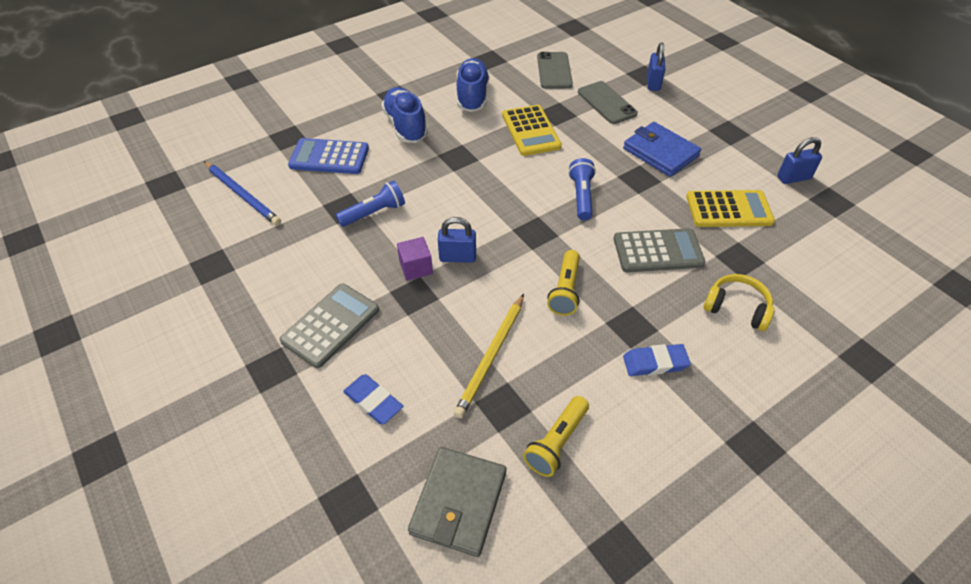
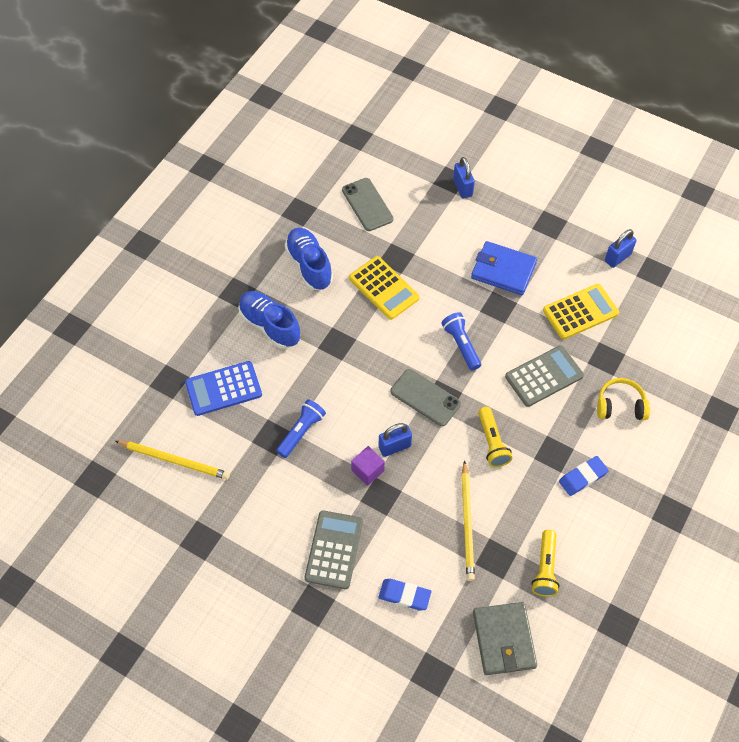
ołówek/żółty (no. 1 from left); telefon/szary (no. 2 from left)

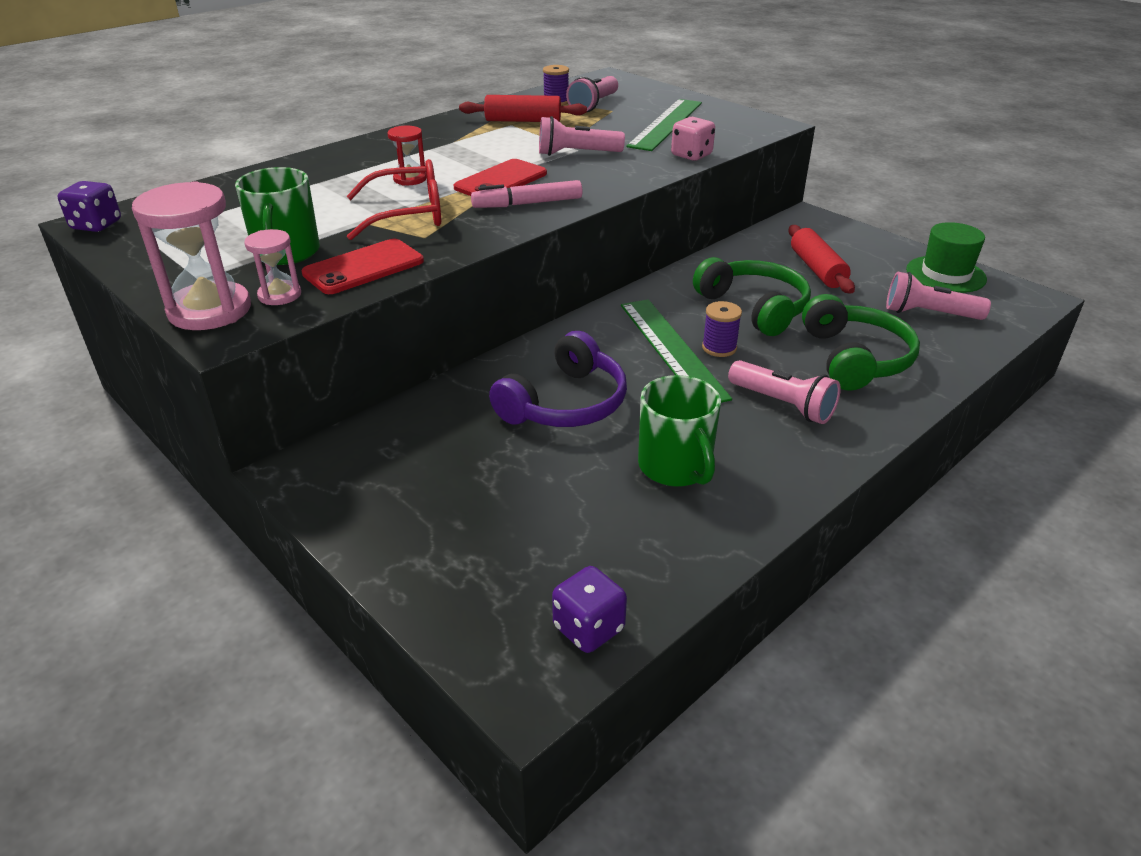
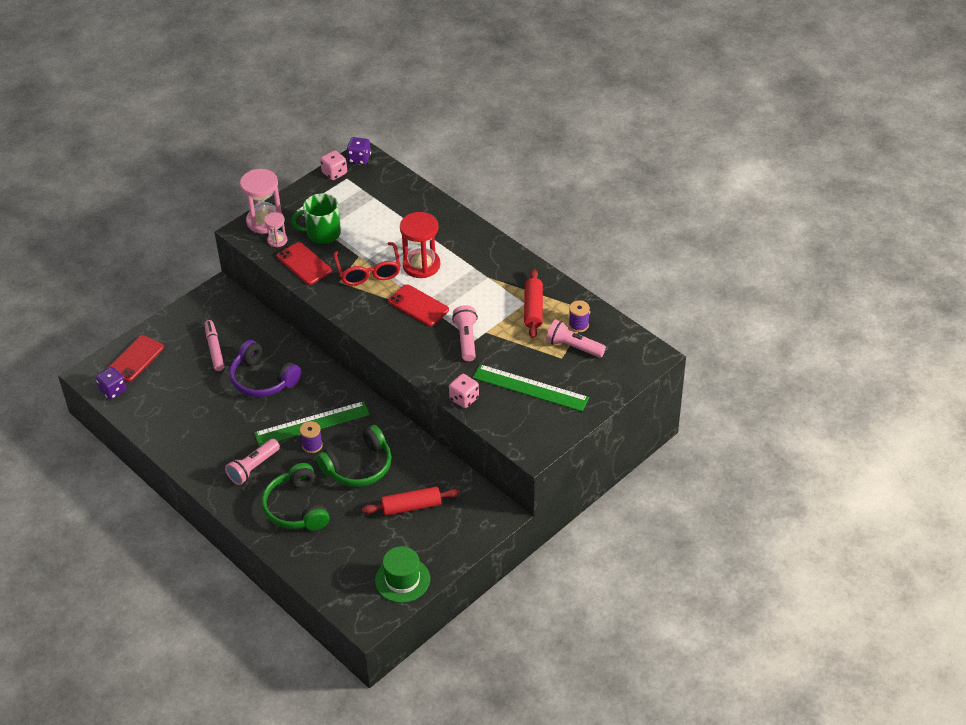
telefon/czerwony (no. 1 from left); flamaster/różowy; słuchawki/zielony (no. 1 from left); kostka do gry/różowy (no. 1 from left); klepsydra/czerwony; kubek/zielony (no. 2 from left in the first image); latarka/różowy (no. 4 from left in the first image)

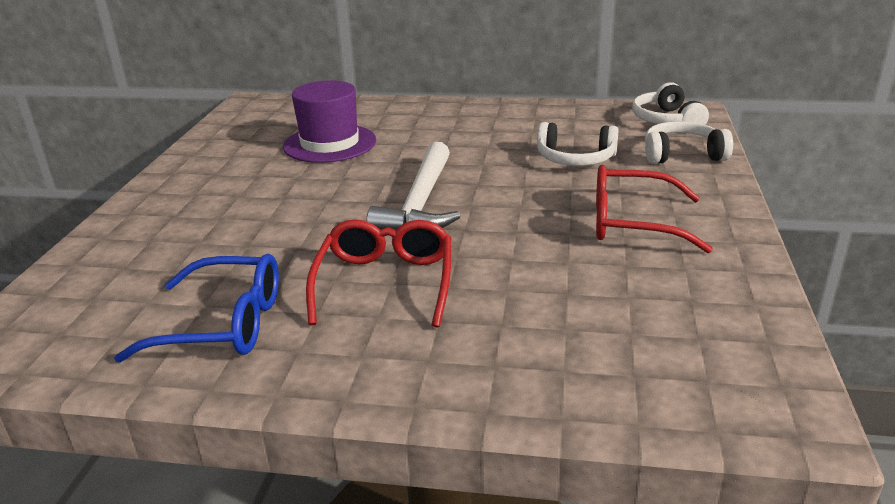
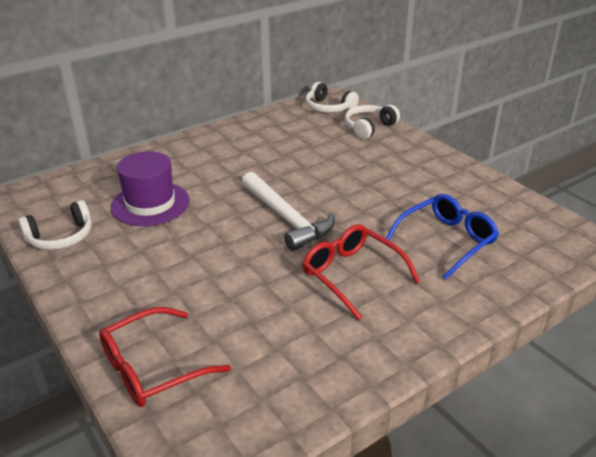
słuchawki/biały (no. 1 from left); okulary/czerwony (no. 1 from left); okulary/niebieski

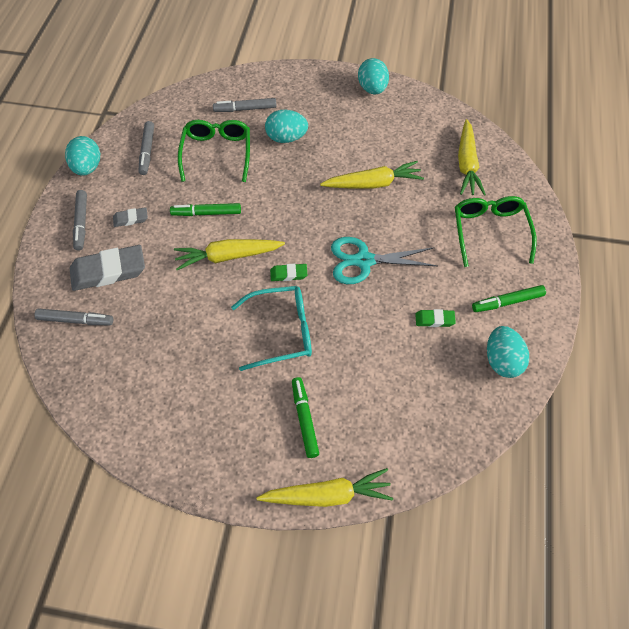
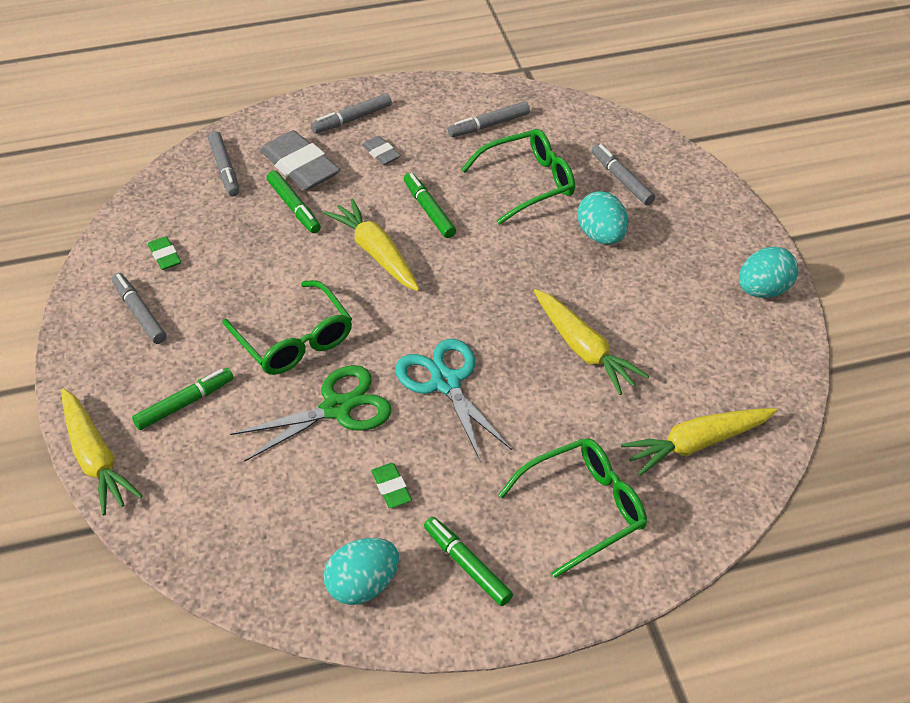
flamaster/szary (no. 1 from left); gumka do mazania/zielony (no. 1 from left); okulary/zielony (no. 1 from left); nożyczki/zielony; flamaster/zielony (no. 2 from left); jajko/turkusowy (no. 1 from left in the first image)

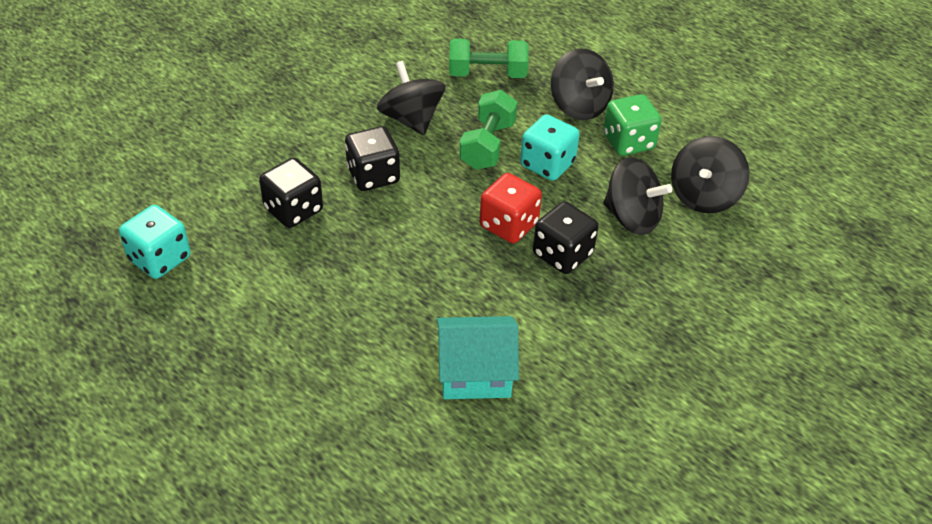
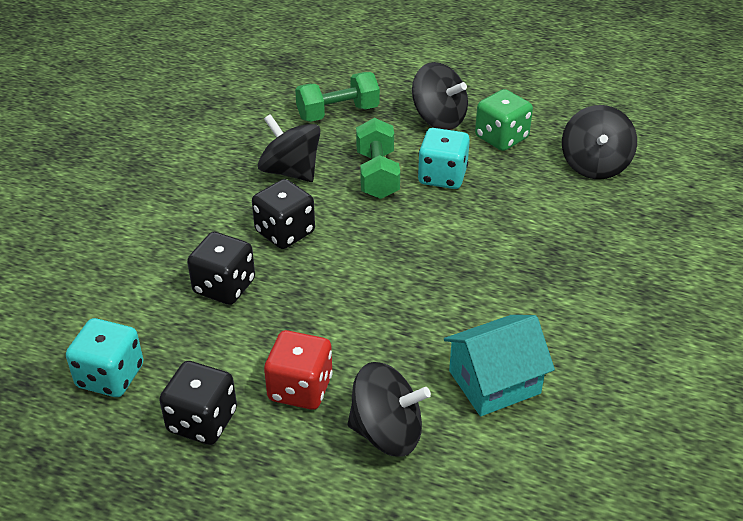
kostka do gry/czarny (no. 1 from left); kostka do gry/czerwony; bączek/czarny (no. 2 from left)

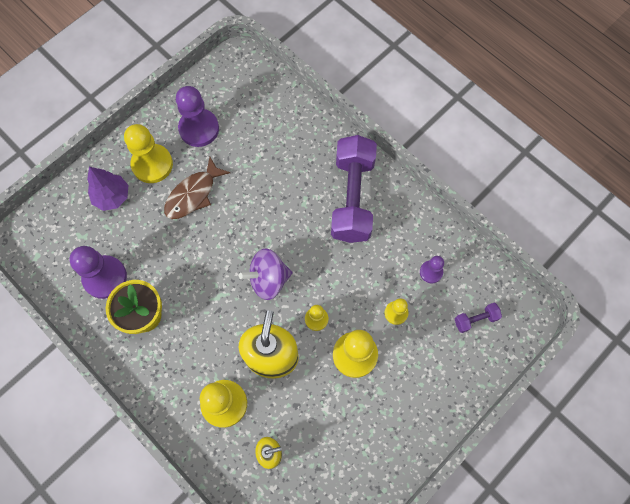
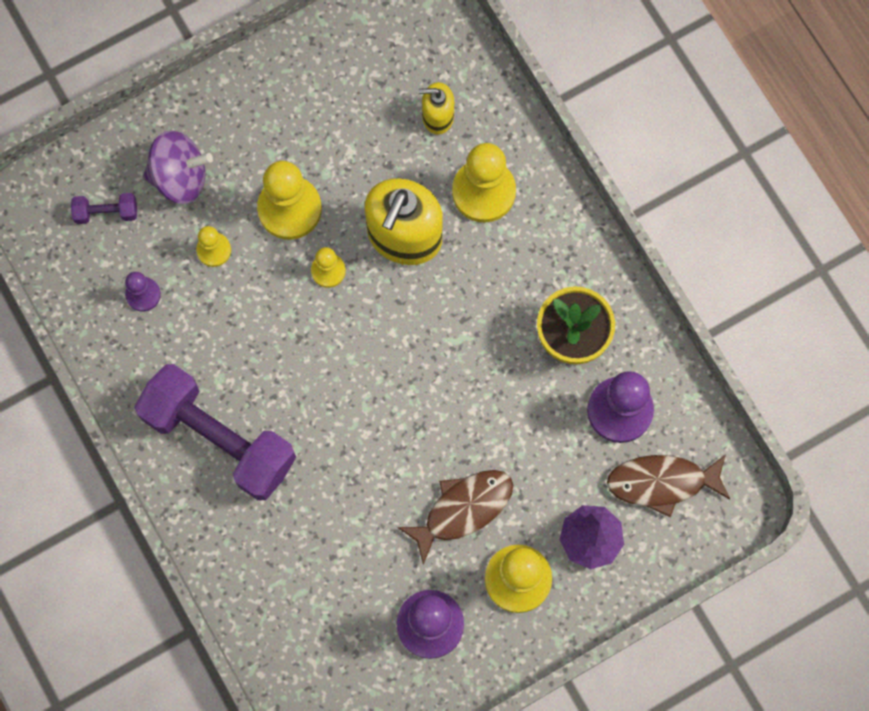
hantel/fioletowy (no. 2 from left); bączek/fioletowy; ryba/brązowy (no. 2 from left)

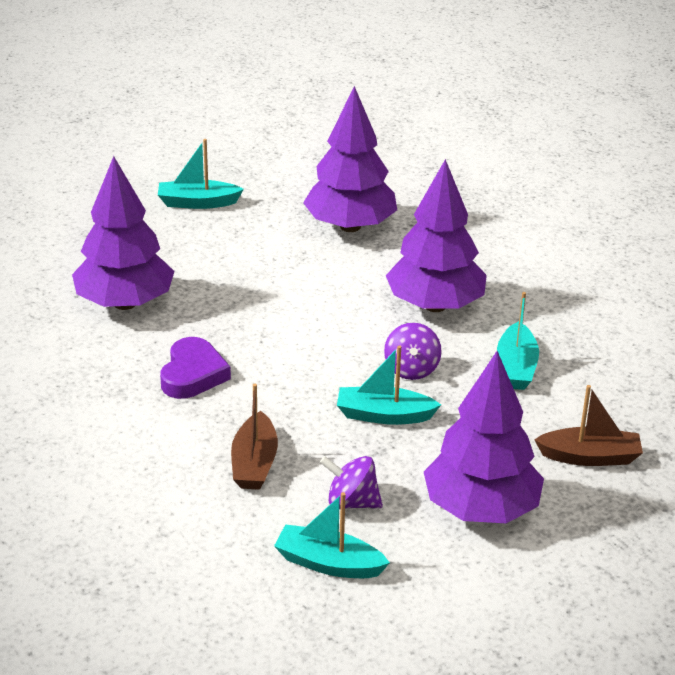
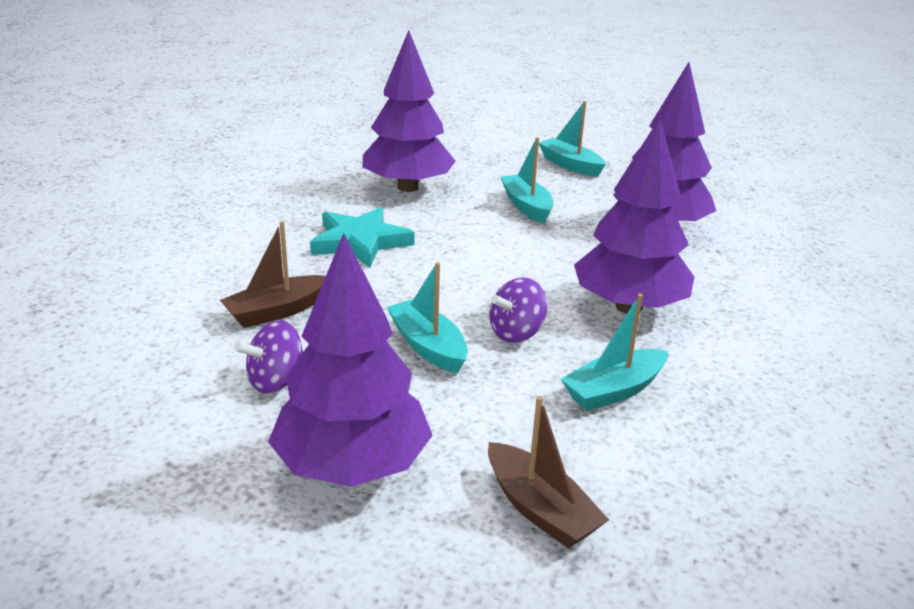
bączek/fioletowy (no. 1 from left); gwiazda/turkusowy; łódka/turkusowy (no. 2 from left)

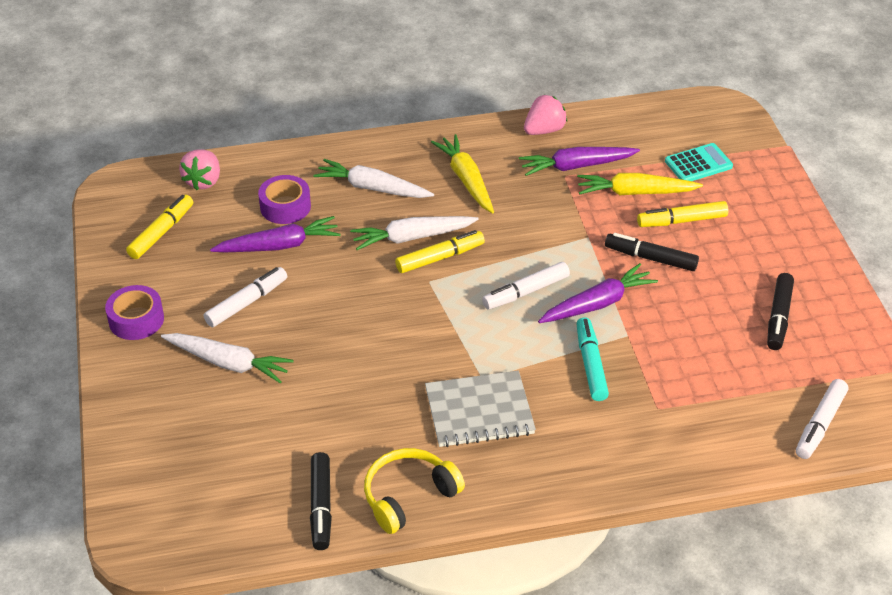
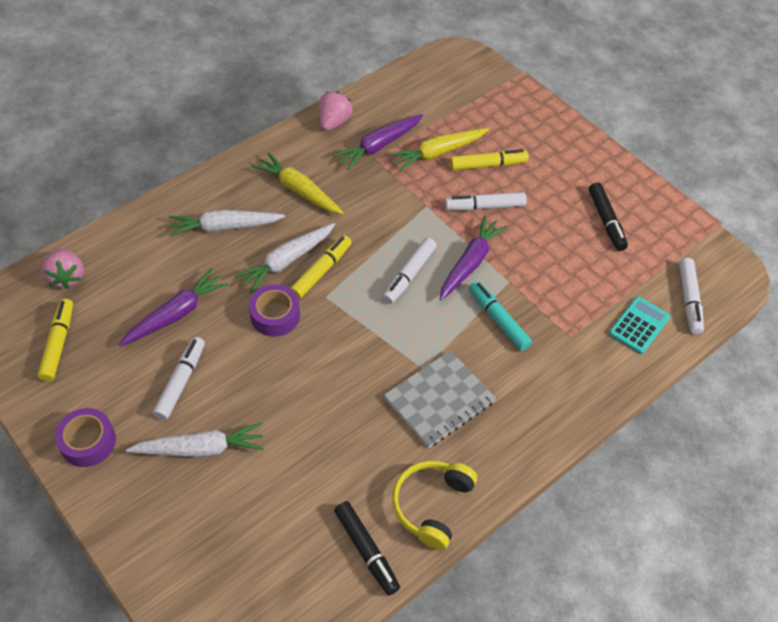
taśma klejąca/fioletowy (no. 2 from left); flamaster/biały (no. 3 from left); flamaster/żółty (no. 3 from left); kalkulator/turkusowy

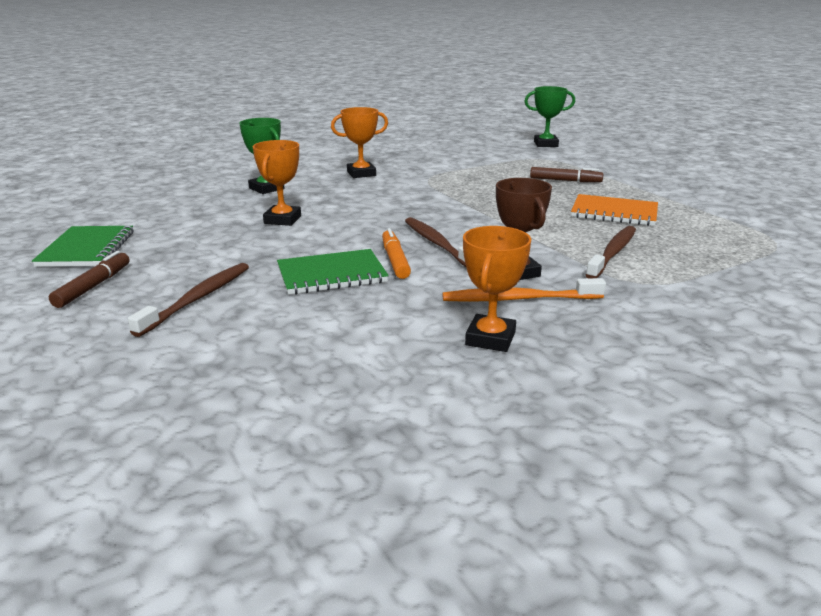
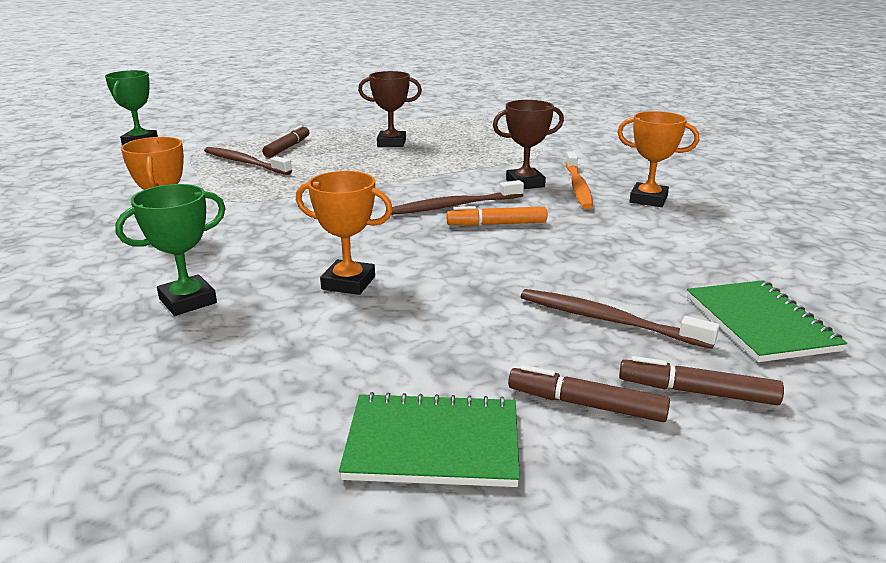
szczoteczka do zębów/brązowy (no. 1 from left); puchar/brązowy (no. 1 from left); flamaster/brązowy (no. 3 from left); zeszyt/zielony (no. 2 from left)

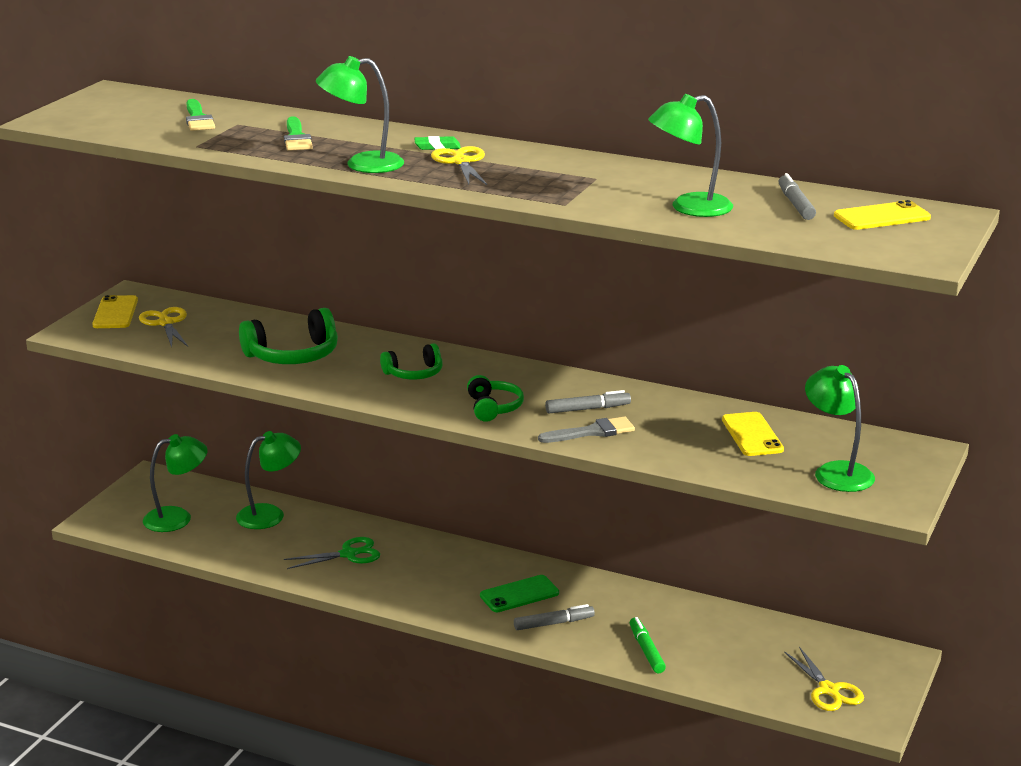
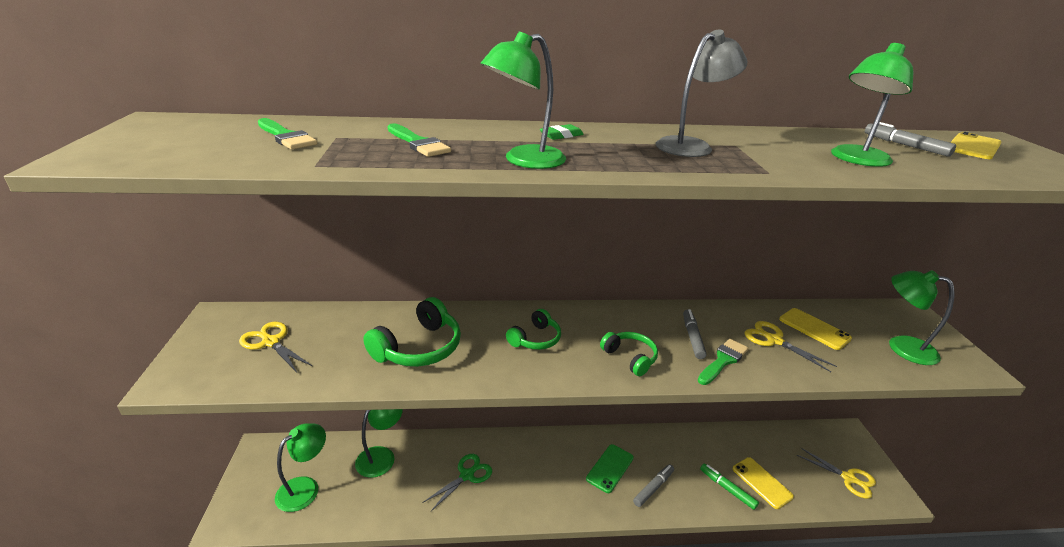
lampka/szary; flamaster/szary (no. 2 from left); pędzel/zielony (no. 3 from left); telefon/żółty (no. 1 from left); nożyczki/żółty (no. 2 from left)

